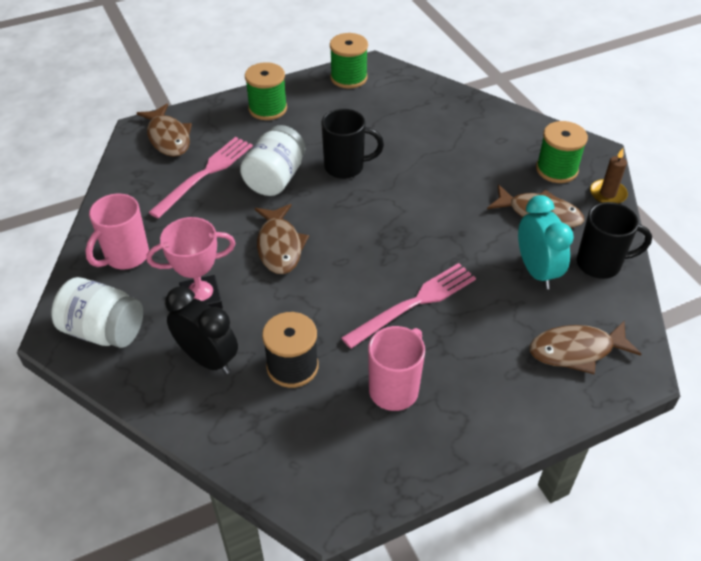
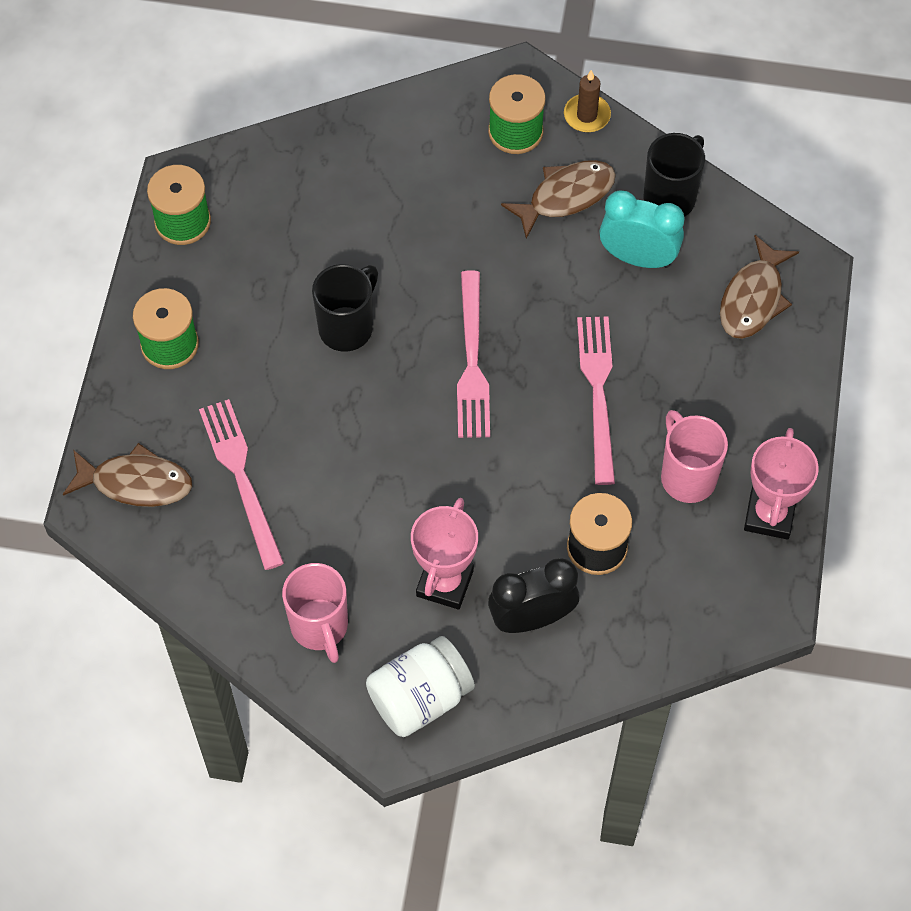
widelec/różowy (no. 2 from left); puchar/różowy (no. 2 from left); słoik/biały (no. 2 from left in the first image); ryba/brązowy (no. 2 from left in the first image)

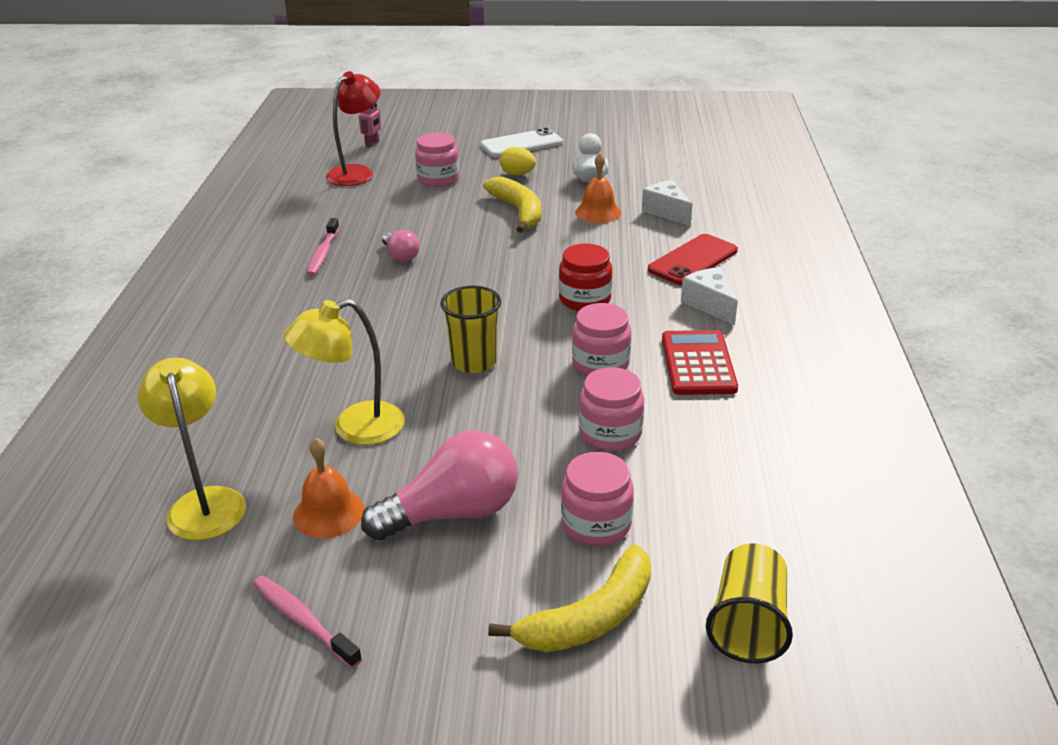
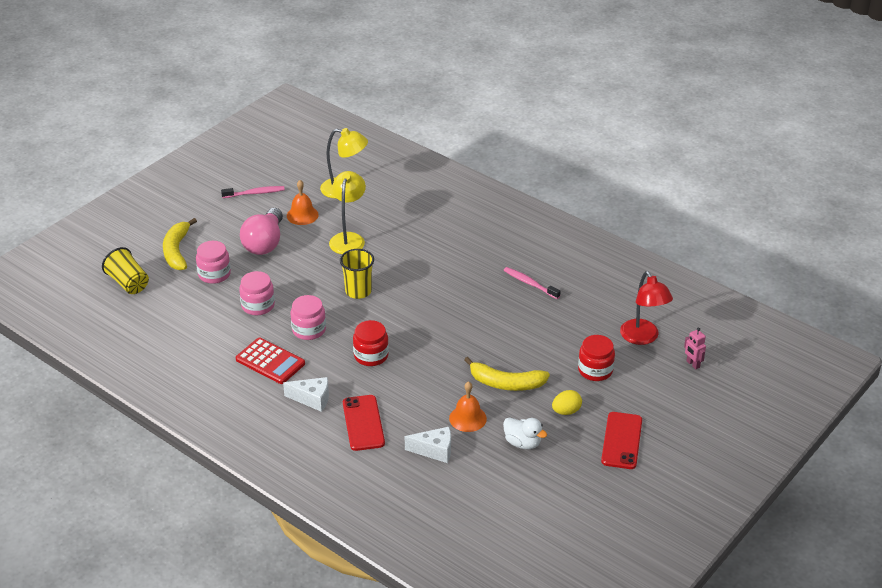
słoik/czerwony (no. 2 from left); telefon/czerwony (no. 2 from left); żarówka/różowy (no. 1 from left in the first image)

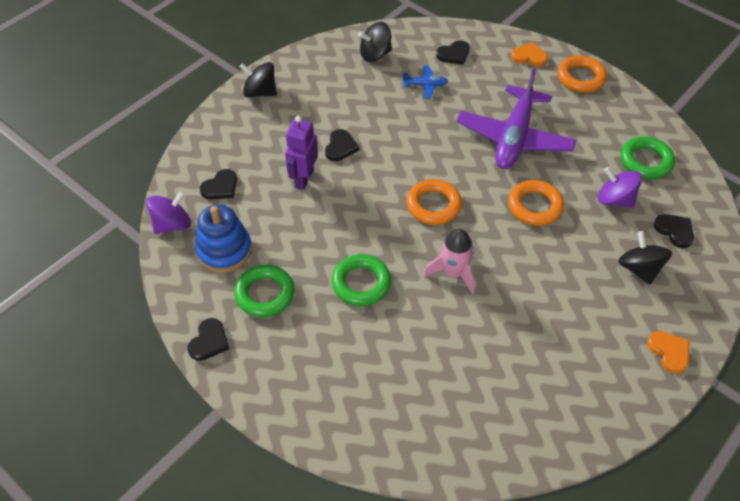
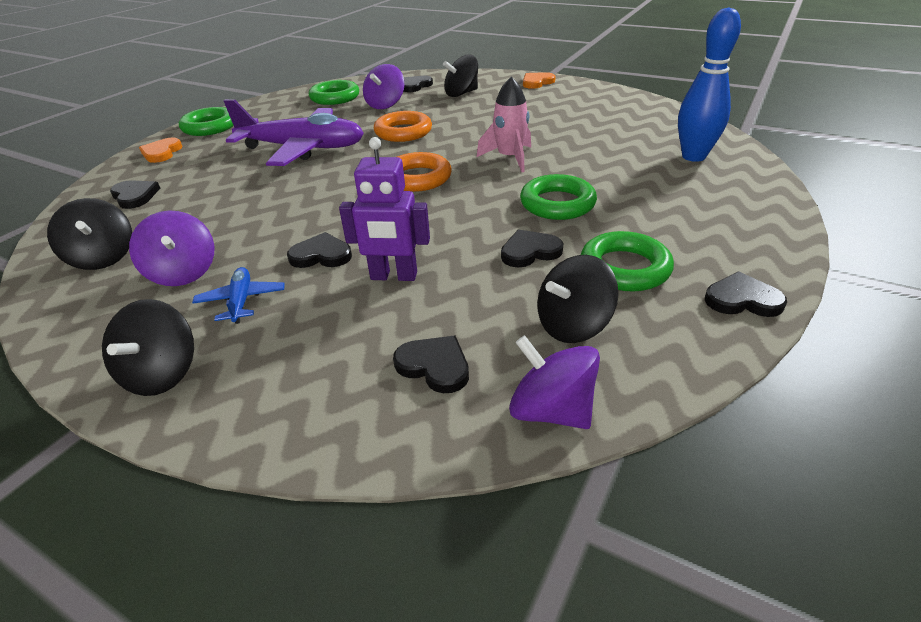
bączek/fioletowy (no. 1 from left); pierścień/zielony (no. 1 from left); samolot/niebieski; serce/czarny (no. 5 from left); bączek/czarny (no. 4 from left); kręgiel/niebieski

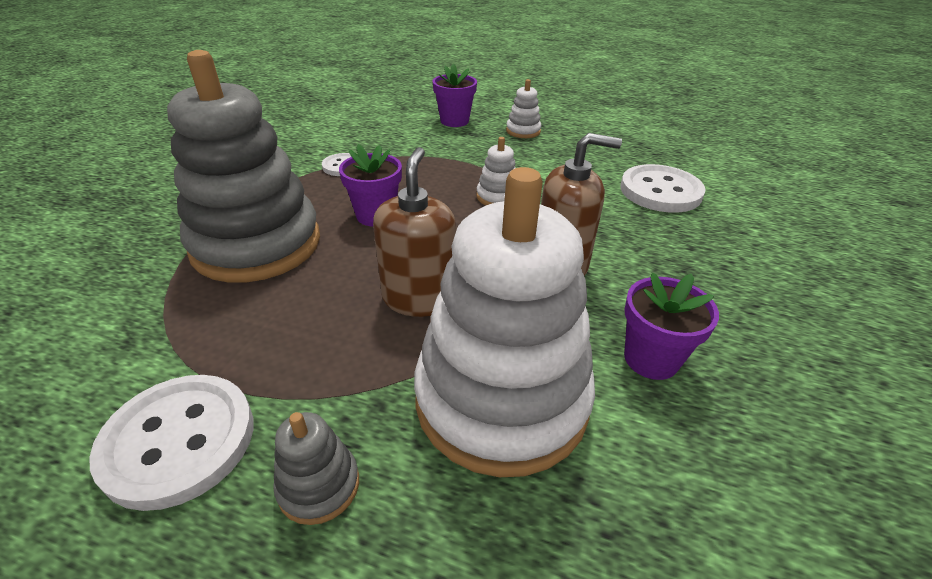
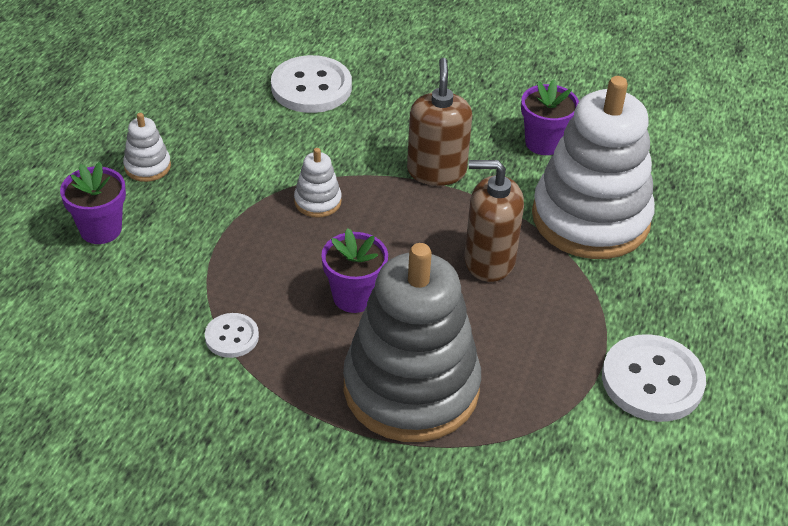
zabawka nakładanka/szary (no. 2 from left in the first image)

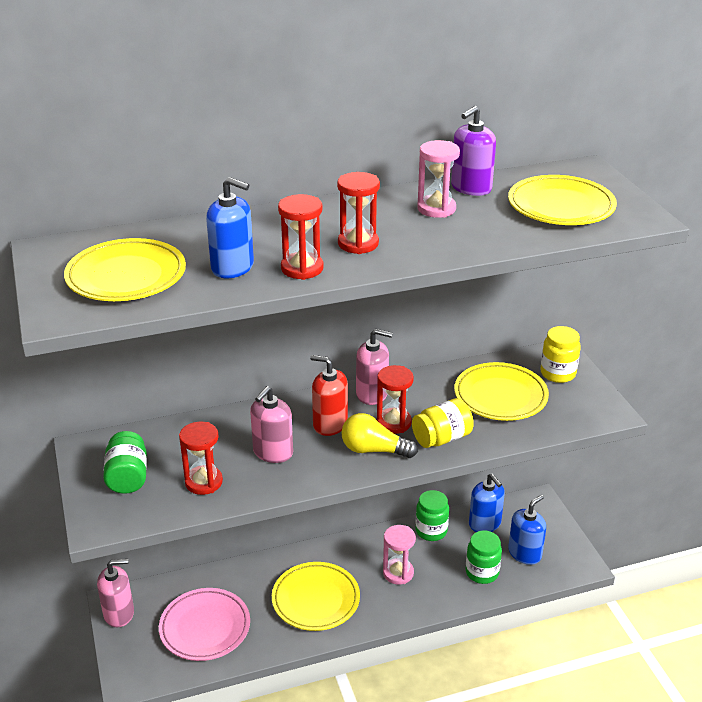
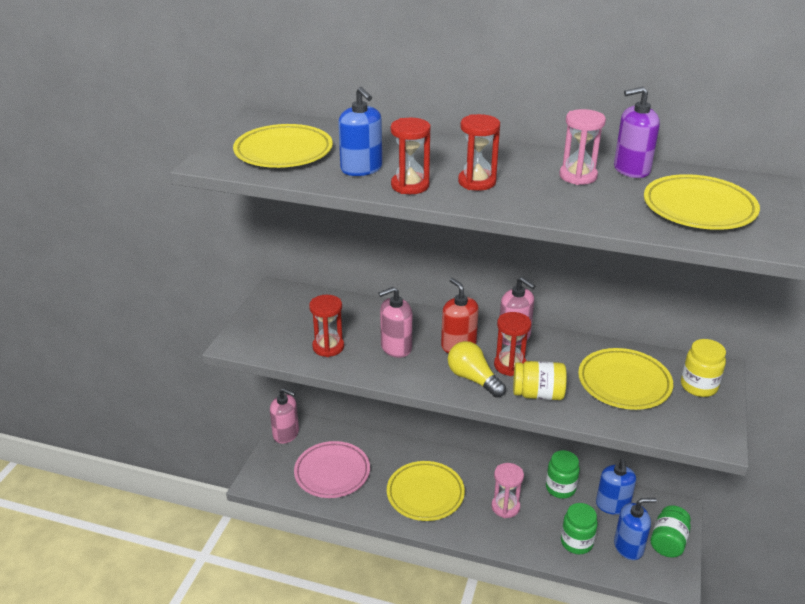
słoik/zielony (no. 3 from left)

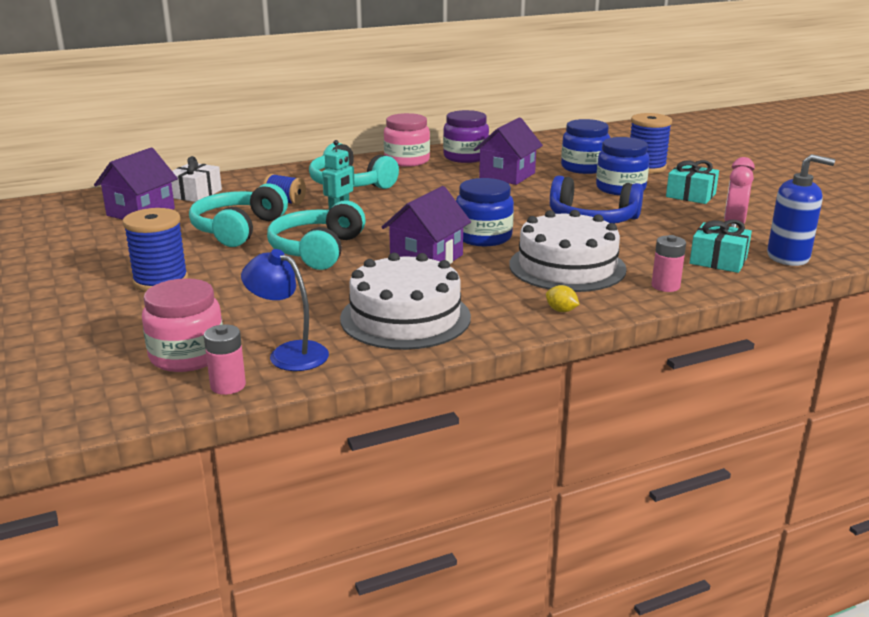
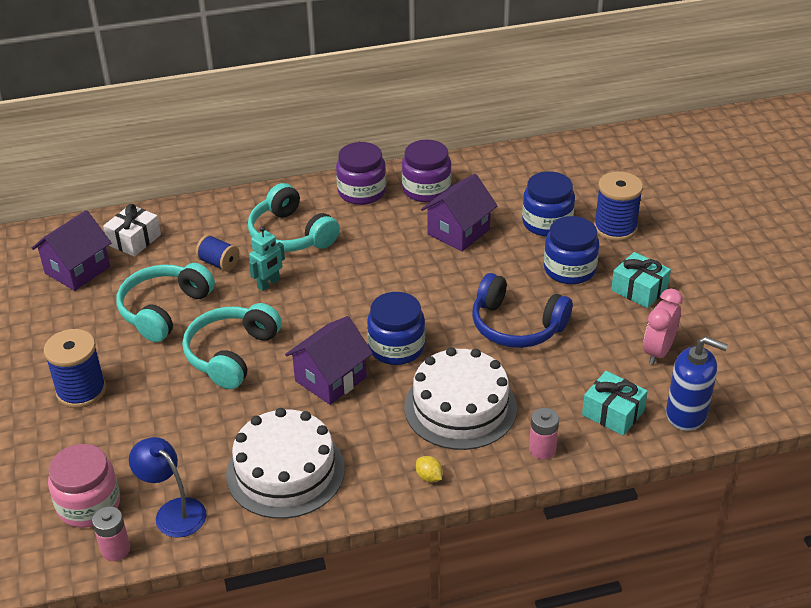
słoik/fioletowy (no. 1 from left)

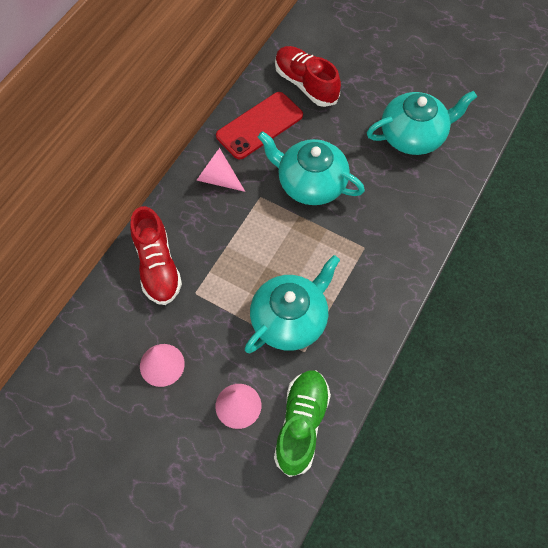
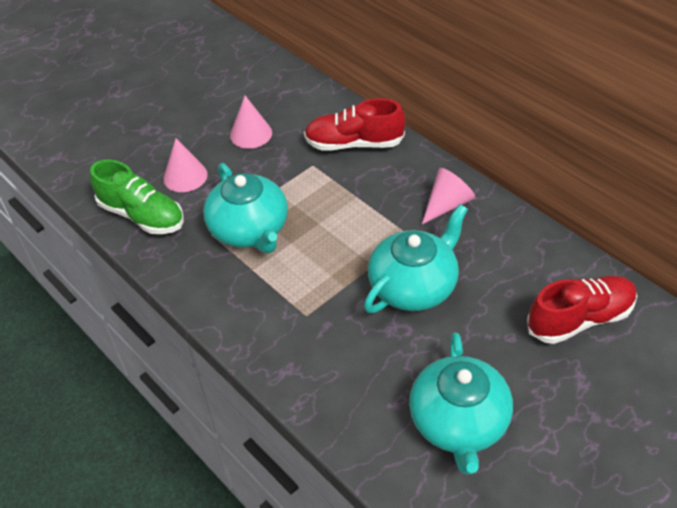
telefon/czerwony

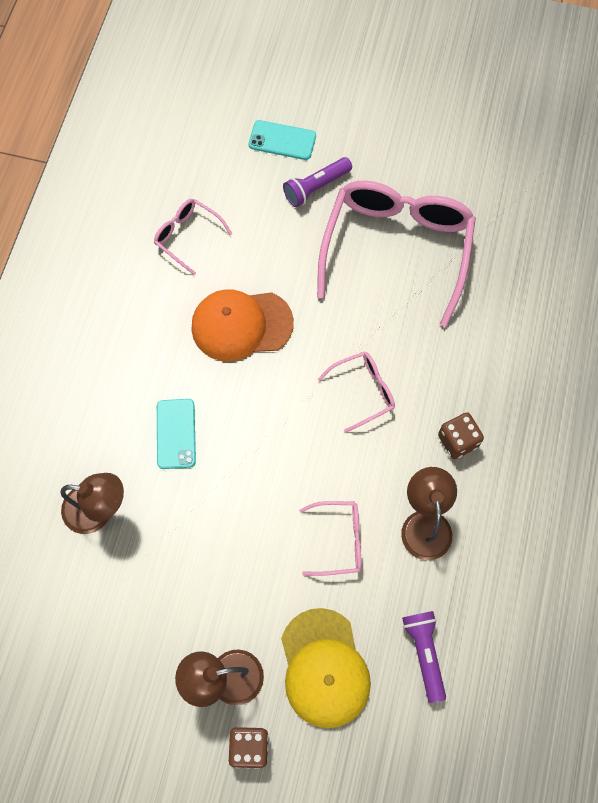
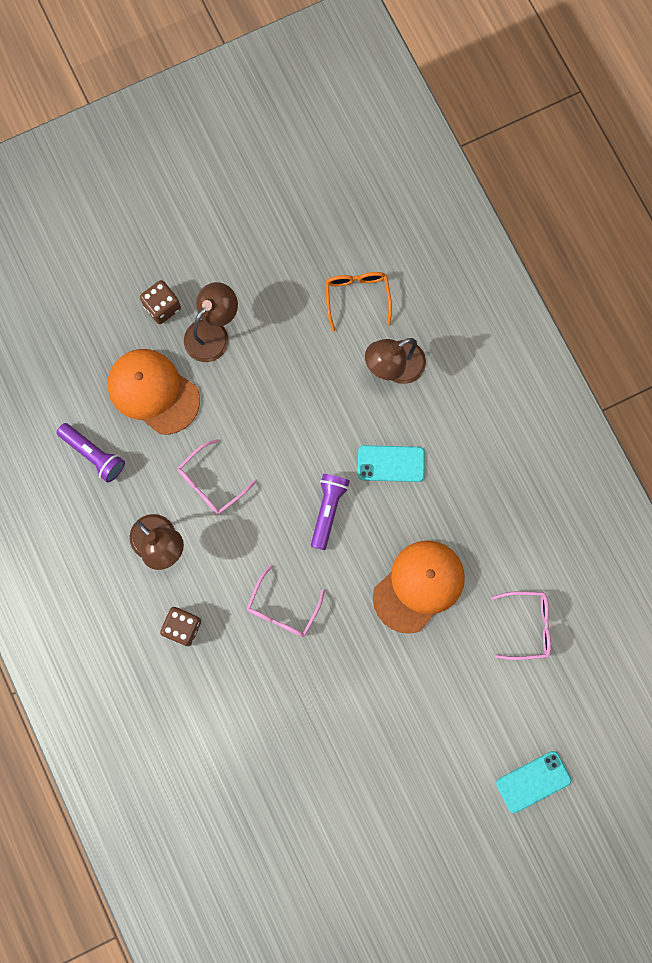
czapka/pomarańczowy (no. 1 from left); latarka/fioletowy (no. 2 from left); okulary/pomarańczowy; telefon/turkusowy (no. 1 from left); okulary/różowy (no. 4 from left in the first image)

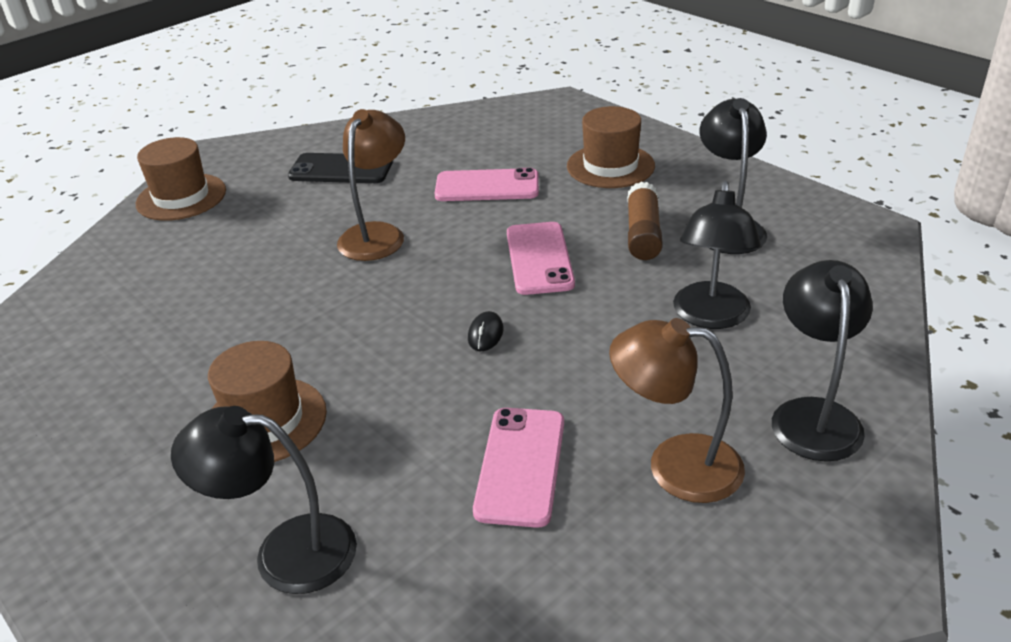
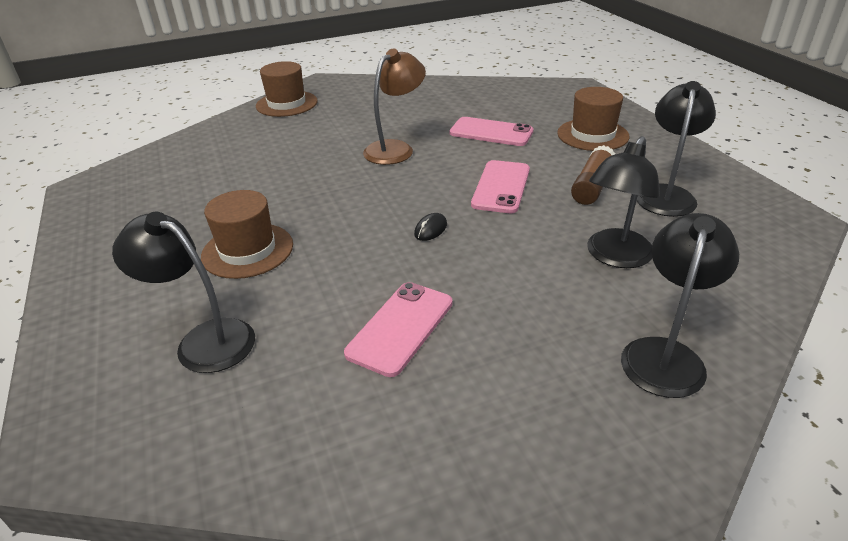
telefon/czarny; lampka/brązowy (no. 2 from left in the first image)

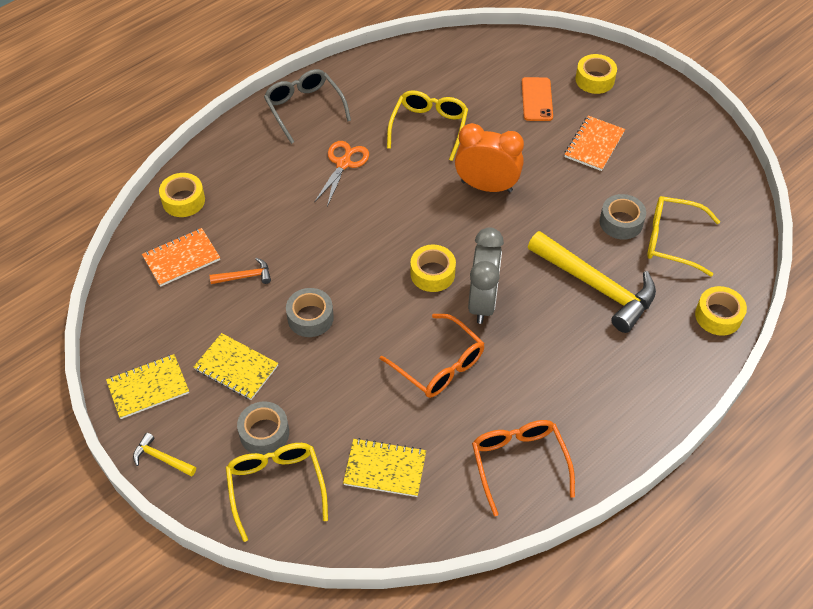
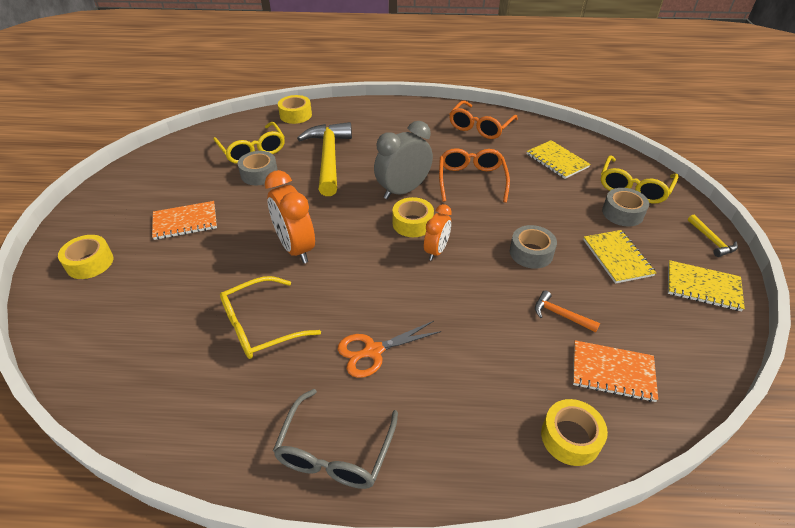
budzik/pomarańczowy (no. 2 from left); telefon/pomarańczowy

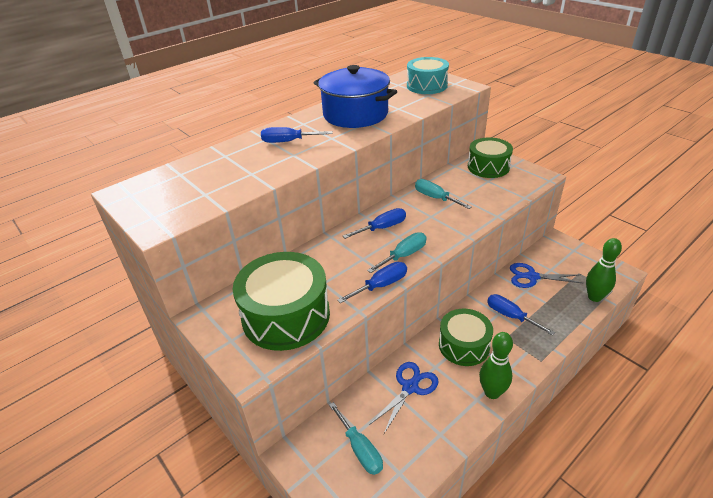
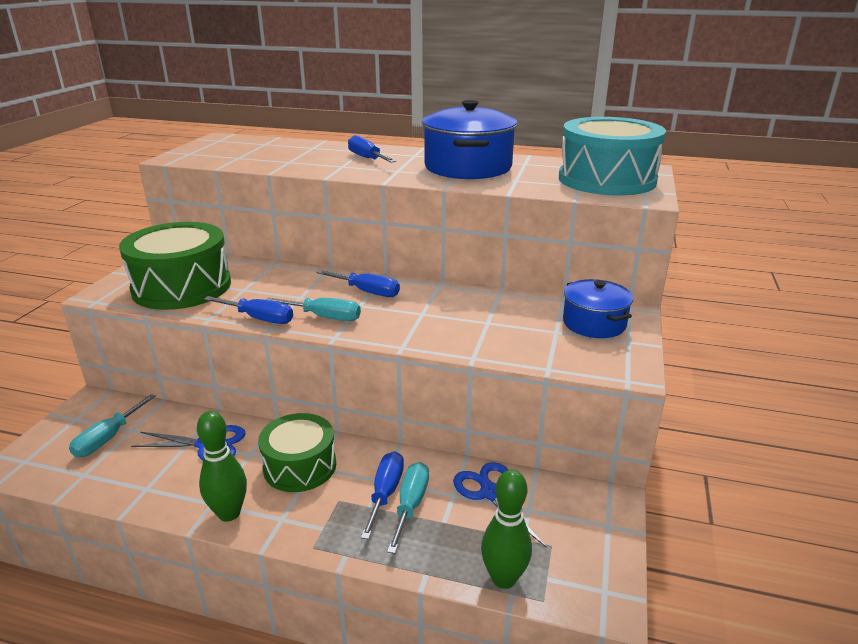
śrubokręt/turkusowy (no. 3 from left); bęben/turkusowy; garnek/niebieski (no. 2 from left)

